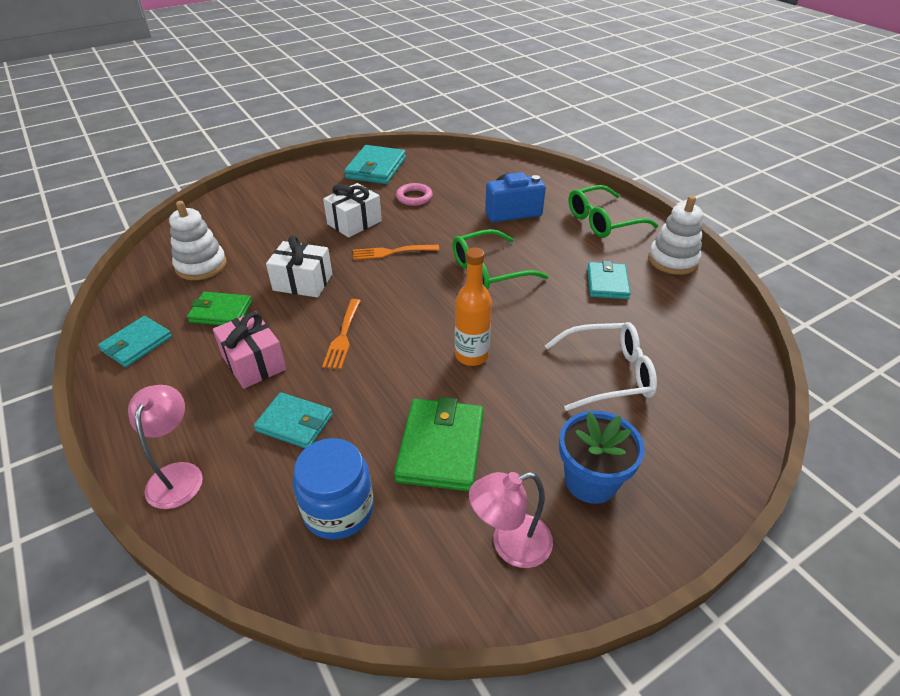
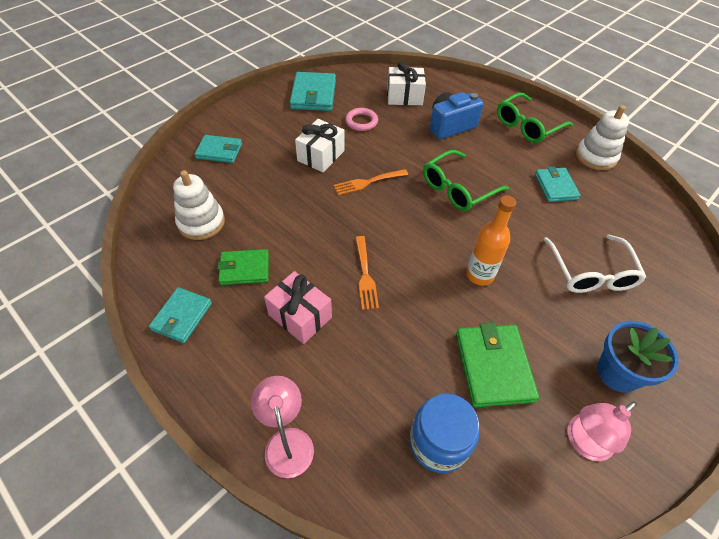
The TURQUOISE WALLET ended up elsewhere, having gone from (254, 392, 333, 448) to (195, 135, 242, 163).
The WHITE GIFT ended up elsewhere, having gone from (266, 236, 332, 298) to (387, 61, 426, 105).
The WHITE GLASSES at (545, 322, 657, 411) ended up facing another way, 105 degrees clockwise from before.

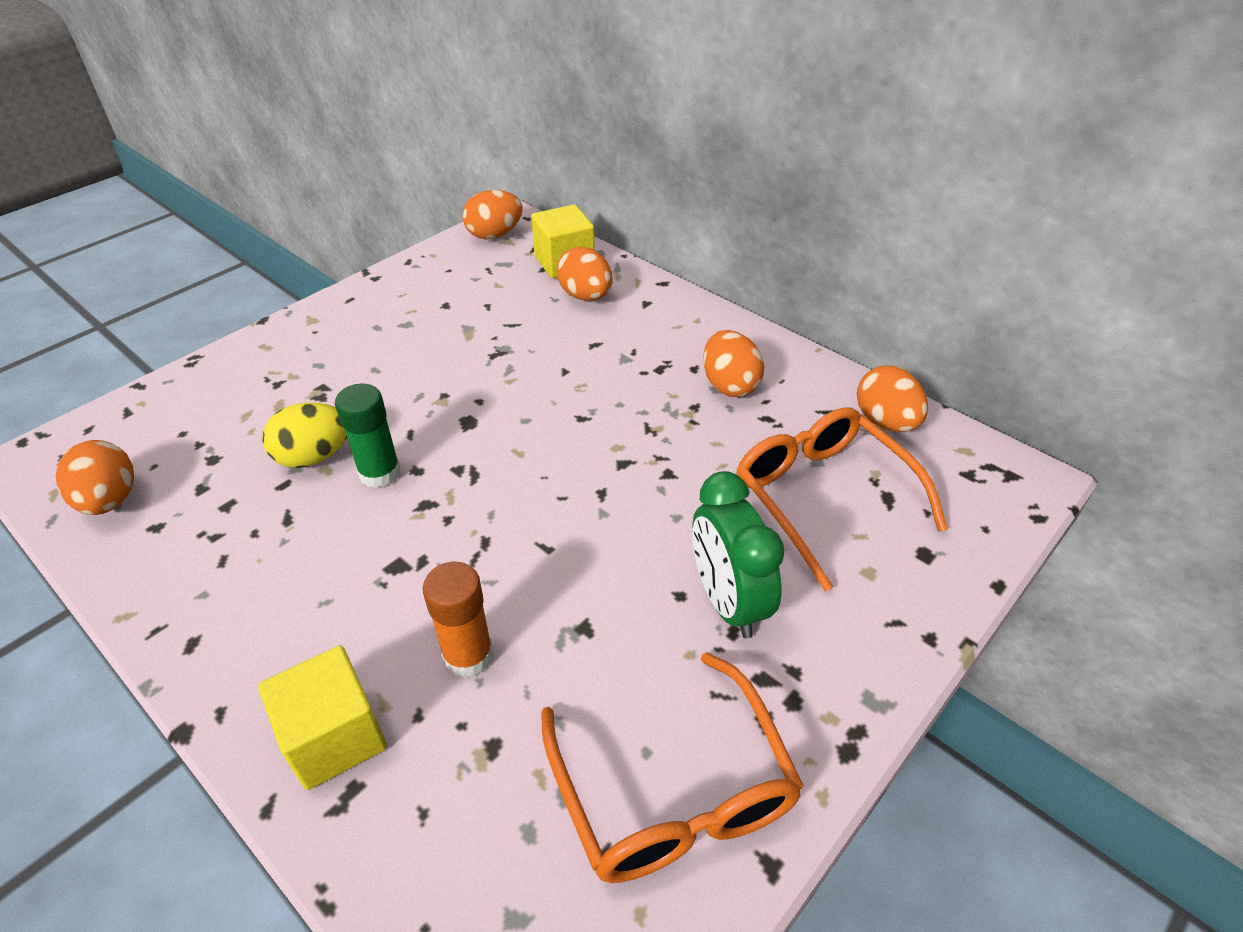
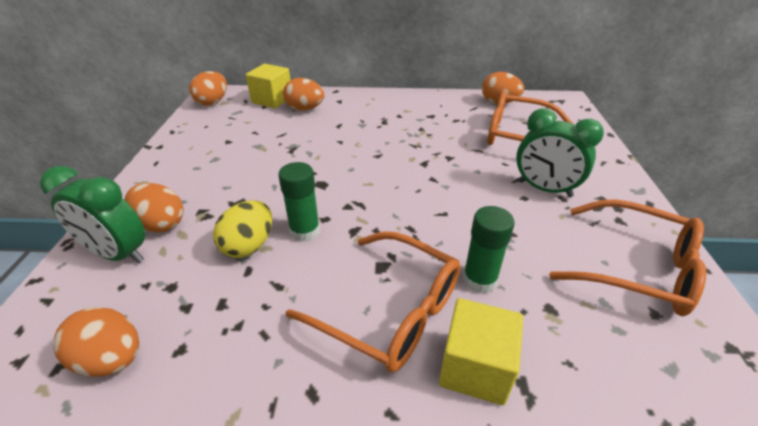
The second view gained the GREEN CLOCK at (40, 166, 145, 263).
The second view gained the ORANGE GLASSES at (286, 231, 460, 373).
The ORANGE EGG ended up elsewhere, having gone from (703, 330, 764, 397) to (124, 183, 184, 232).
What was the ORANGE GLUE STICK at (423, 562, 493, 678) turned into the GREEN GLUE STICK at (463, 206, 515, 293).

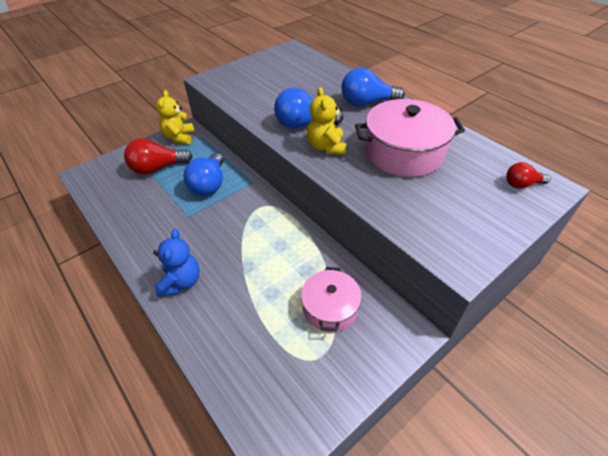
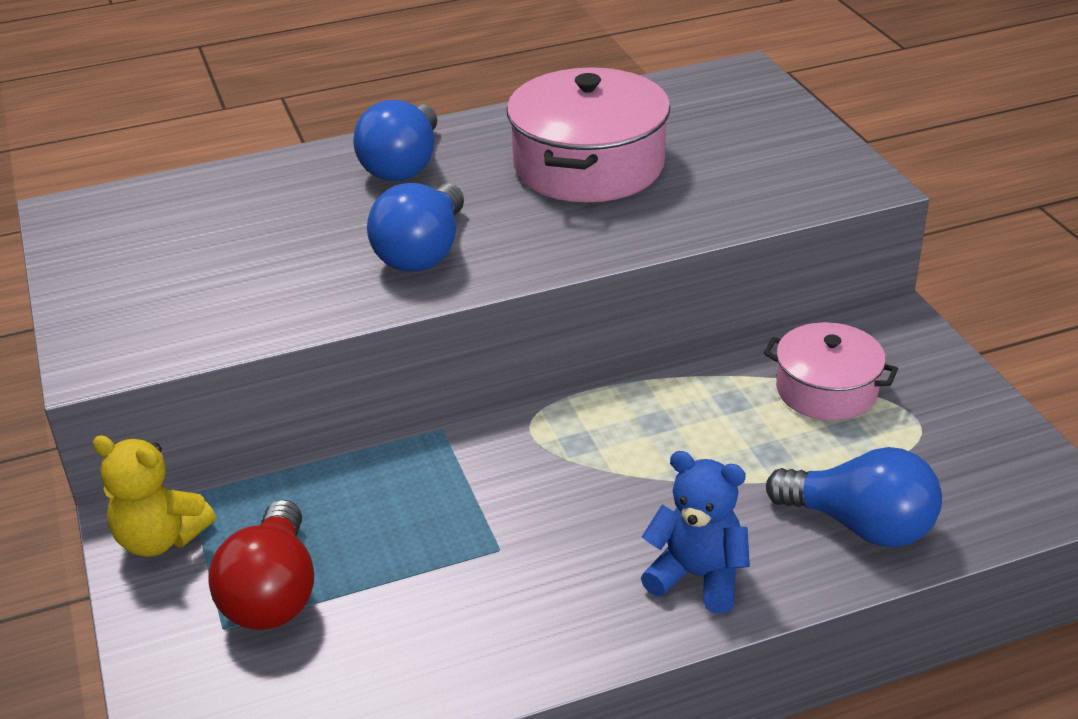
The second view lost the YELLOW TEDDY BEAR at (307, 87, 346, 155).
The second view lost the RED LIGHT BULB at (506, 162, 551, 189).
The BLUE LIGHT BULB ended up elsewhere, having gone from (184, 153, 224, 196) to (766, 447, 942, 548).

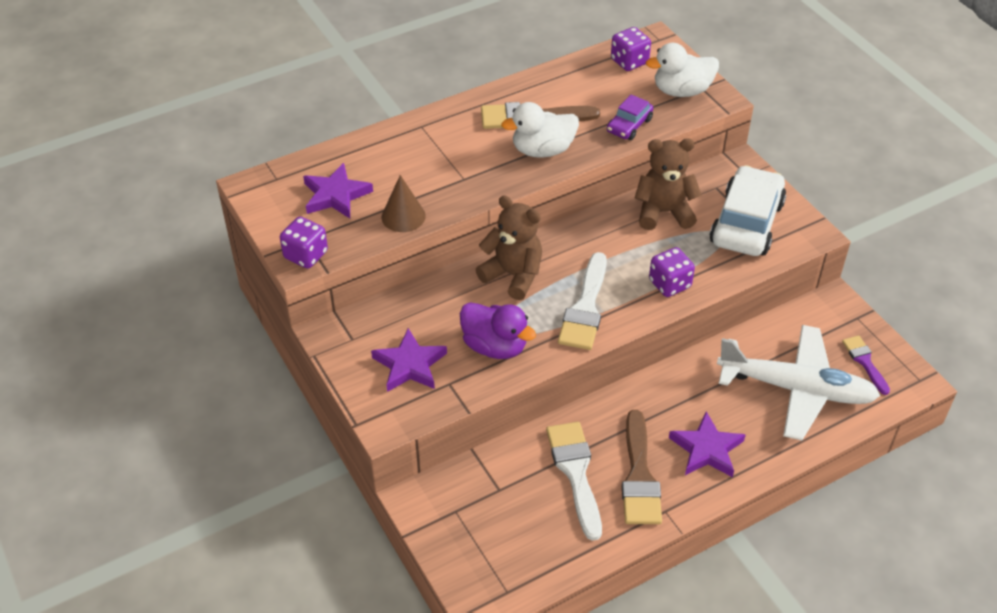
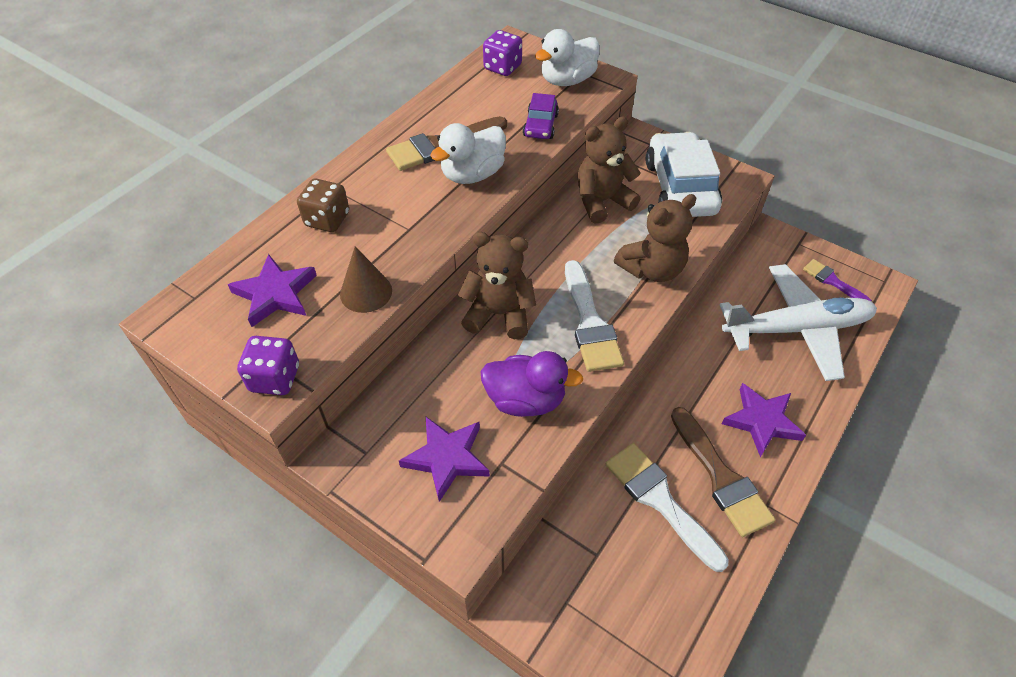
The second view gained the BROWN DICE at (297, 179, 349, 232).
Where the PURPLE DICE stood at (649, 247, 695, 297), the BROWN TEDDY BEAR came to stand at (614, 194, 696, 282).

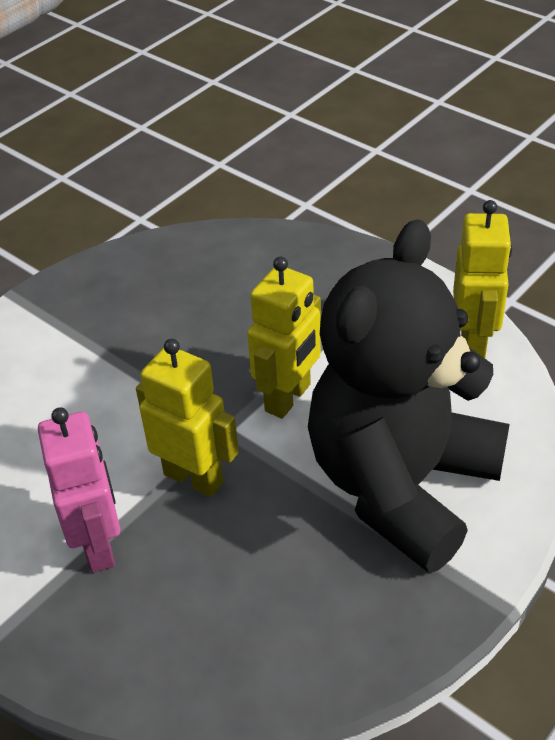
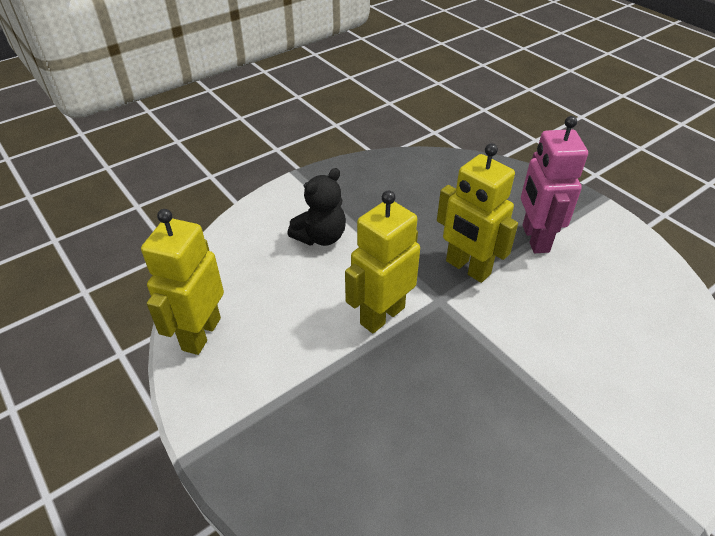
The size of the BLACK TEDDY BEAR at (308, 219, 510, 573) changed by a factor of 0.40.

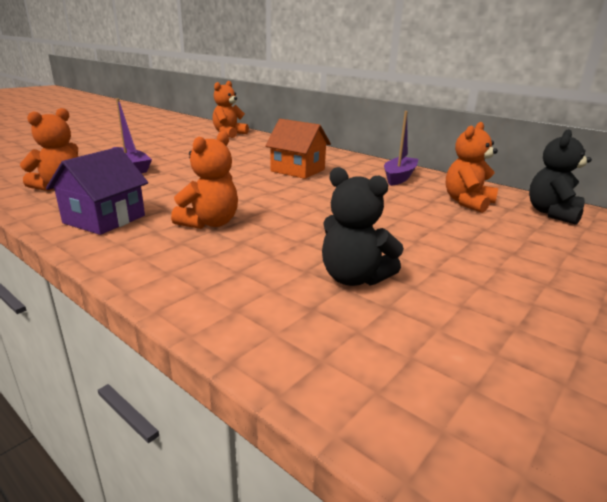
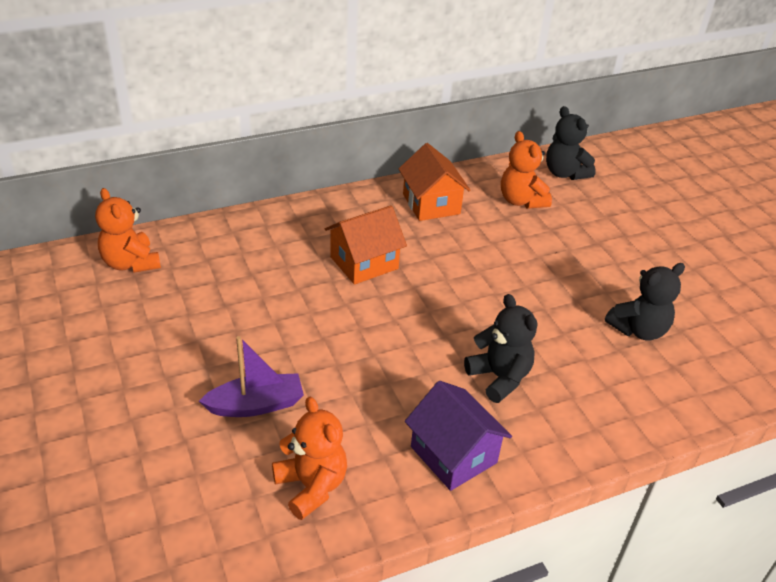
Where the PURPLE BOAT stood at (384, 111, 419, 186), the ORANGE HOUSE came to stand at (399, 143, 471, 221).
What was the ORANGE TEDDY BEAR at (171, 131, 238, 229) turned into the BLACK TEDDY BEAR at (464, 294, 537, 403).

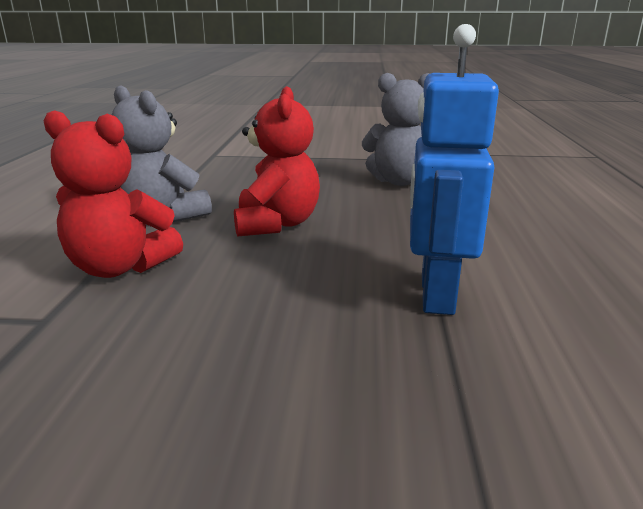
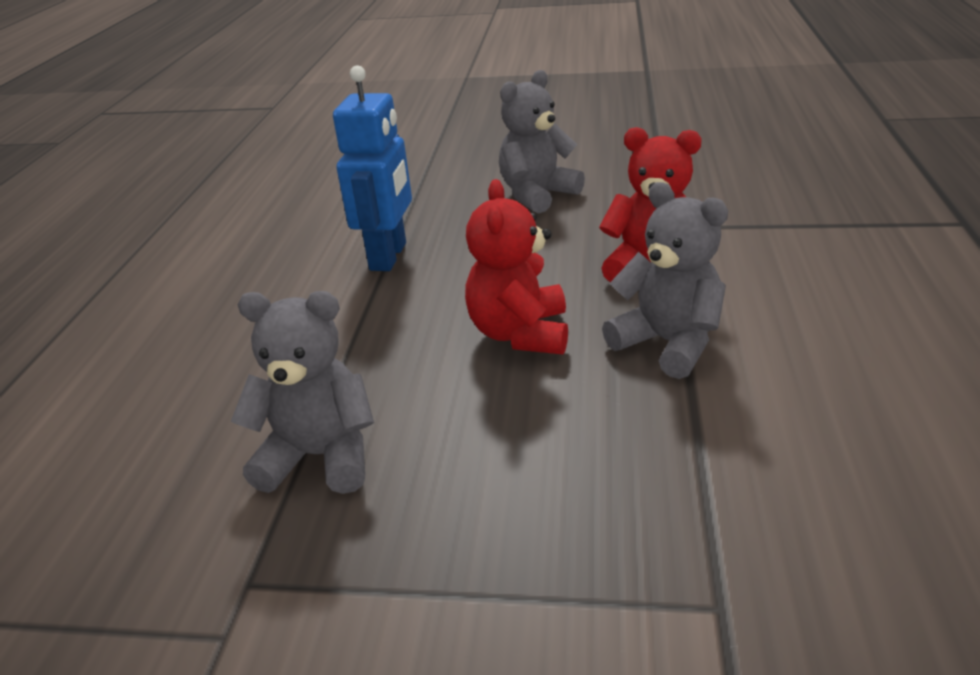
The second view gained the GREY TEDDY BEAR at (499, 70, 585, 213).

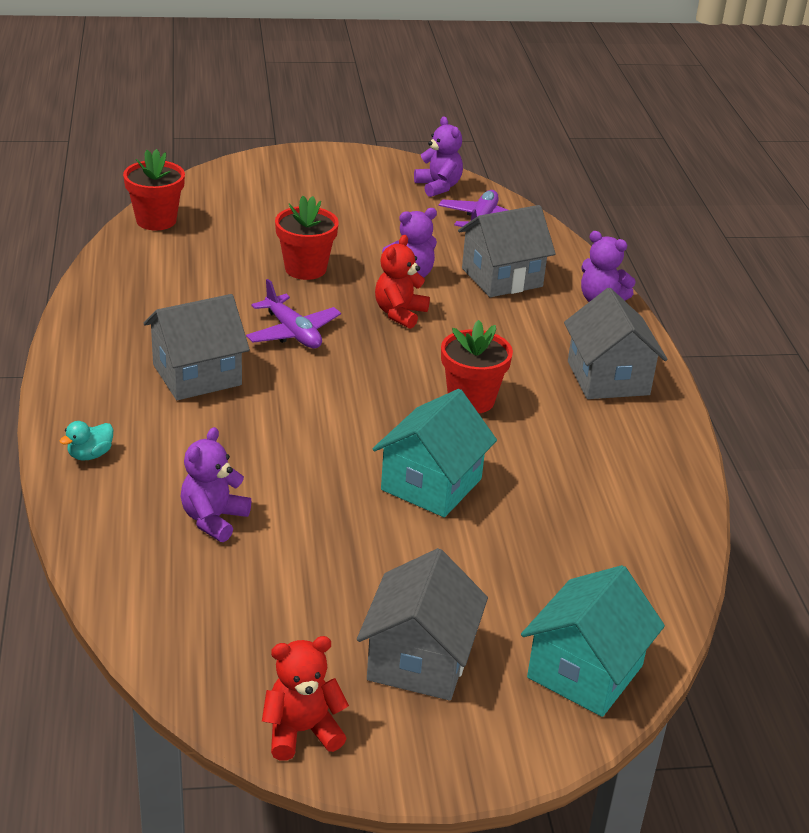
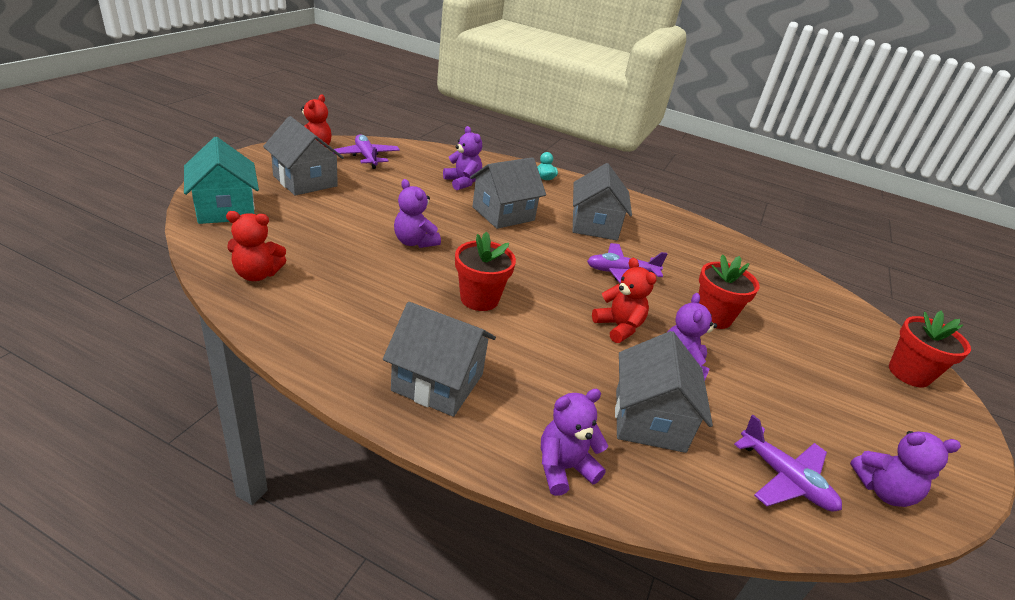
The second view gained the RED TEDDY BEAR at (226, 211, 286, 281).
The second view gained the PURPLE PLANE at (334, 134, 400, 169).
The second view gained the GREY HOUSE at (470, 157, 546, 229).
The RED FLOWER POT ended up elsewhere, having gone from (123, 149, 185, 230) to (889, 311, 971, 388).
Where the TURQUOISE HOUSE stood at (373, 389, 497, 517), the PURPLE TEDDY BEAR came to stand at (394, 179, 441, 248).

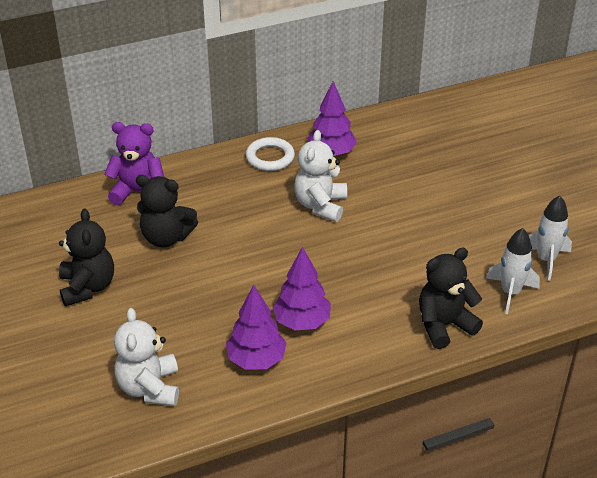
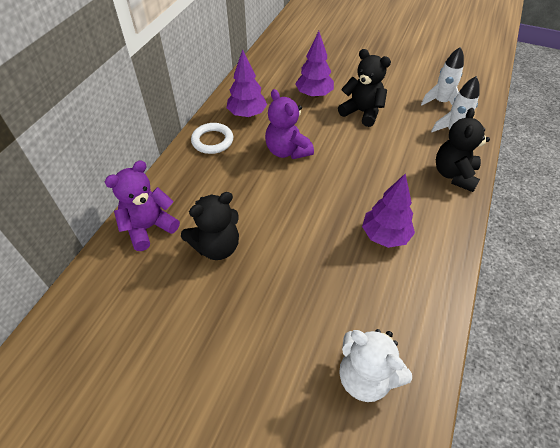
The BLACK TEDDY BEAR ended up elsewhere, having gone from (59, 209, 114, 306) to (338, 49, 391, 127).
The PURPLE TREE ended up elsewhere, having gone from (226, 285, 287, 370) to (295, 31, 334, 98).
What was the WHITE TEDDY BEAR at (294, 130, 347, 222) turned into the PURPLE TEDDY BEAR at (265, 89, 314, 159).

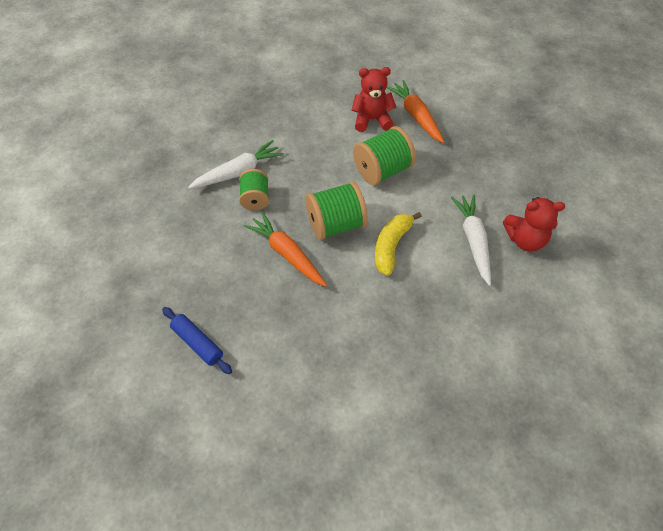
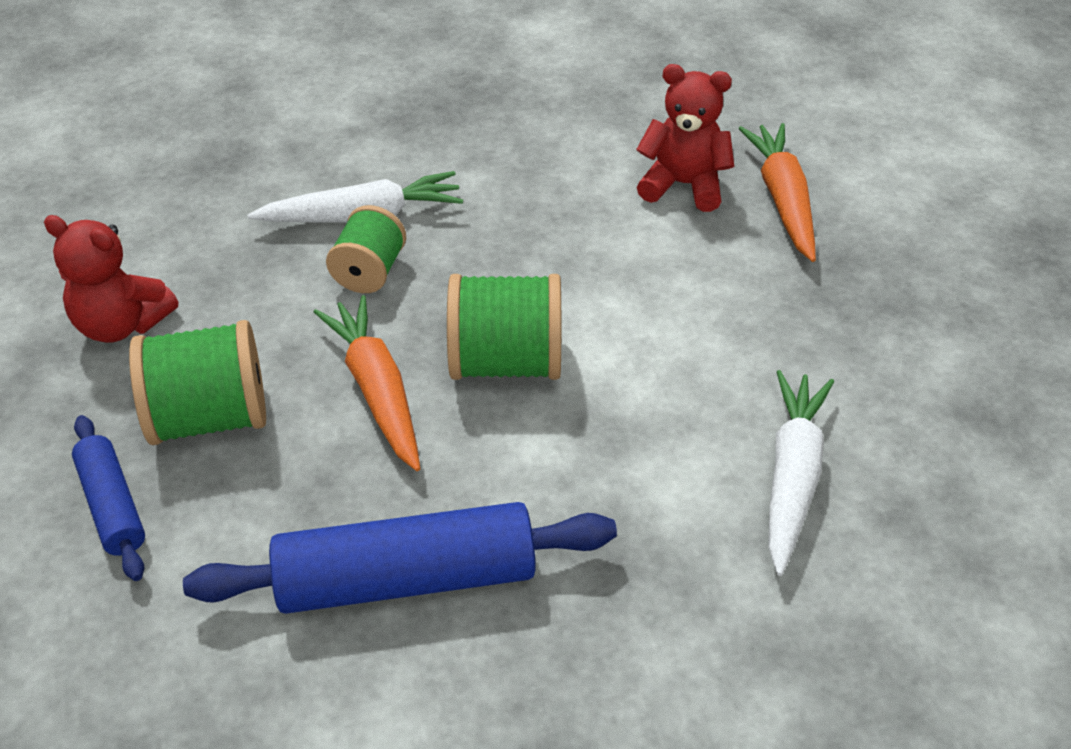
The second view lost the YELLOW BANANA at (375, 212, 422, 276).
The second view gained the BLUE ROLLING PIN at (183, 502, 617, 614).
The GREEN SPOOL ended up elsewhere, having gone from (353, 126, 416, 185) to (129, 320, 266, 445).
The RED TEDDY BEAR ended up elsewhere, having gone from (503, 197, 565, 251) to (44, 215, 178, 343).

